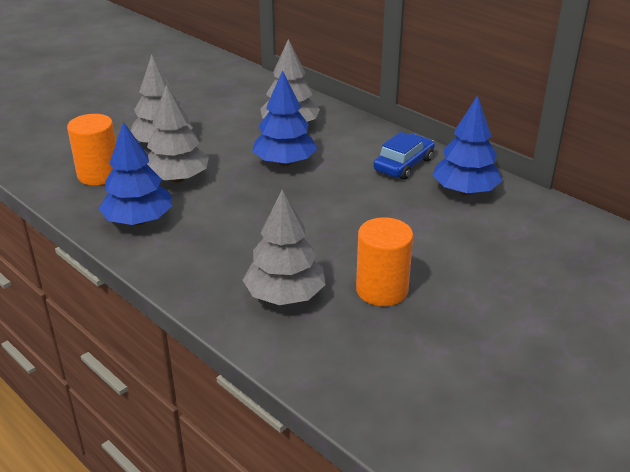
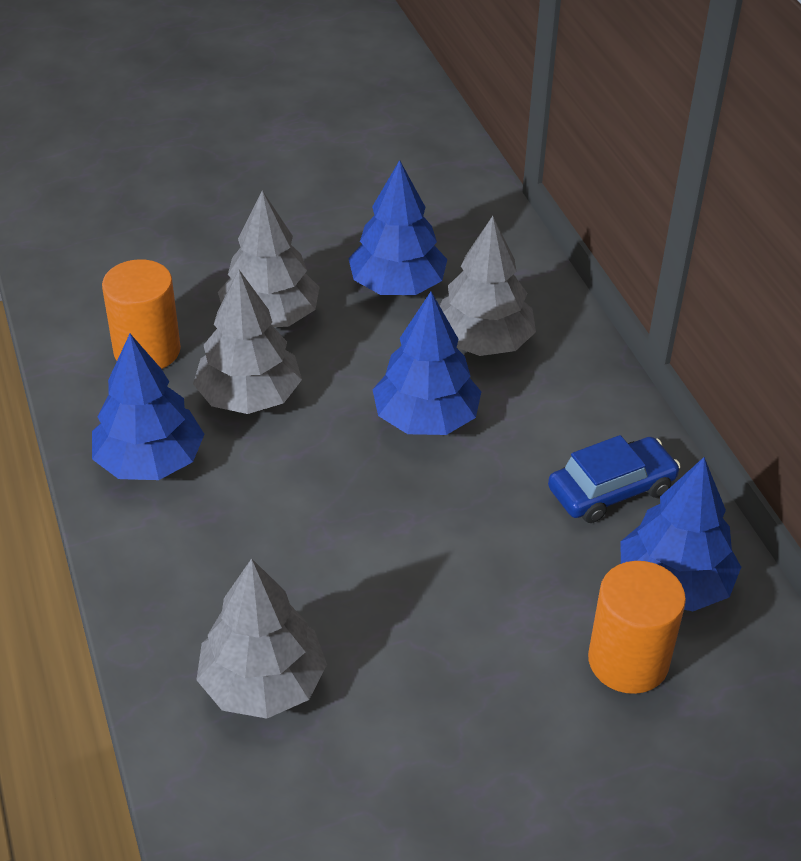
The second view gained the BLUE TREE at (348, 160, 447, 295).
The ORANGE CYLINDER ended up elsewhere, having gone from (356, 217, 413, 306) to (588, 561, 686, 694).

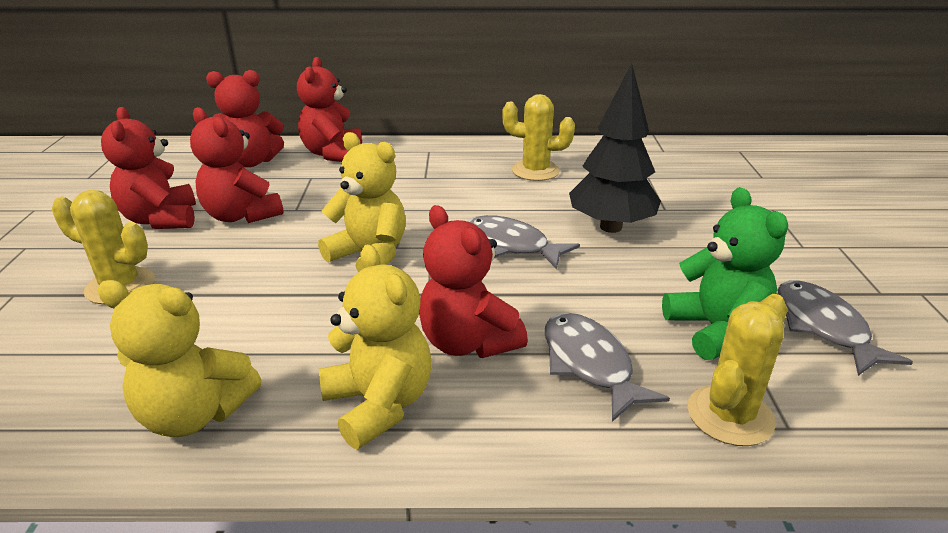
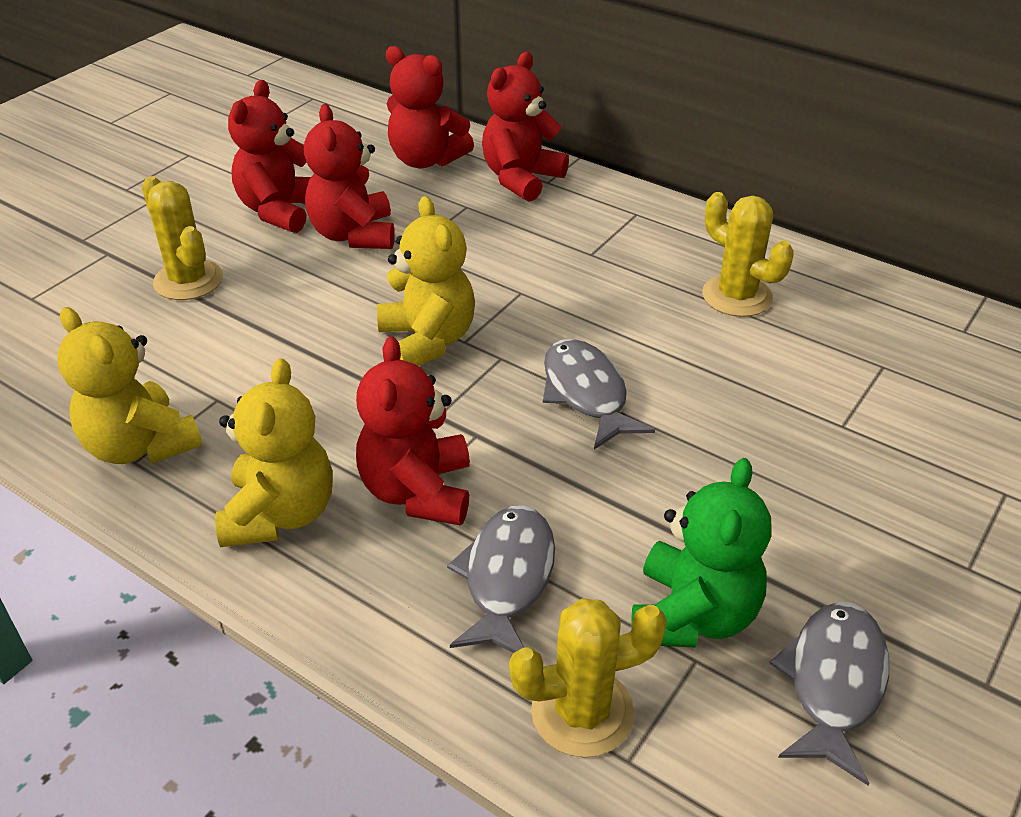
The second view lost the BLACK TREE at (569, 64, 661, 233).

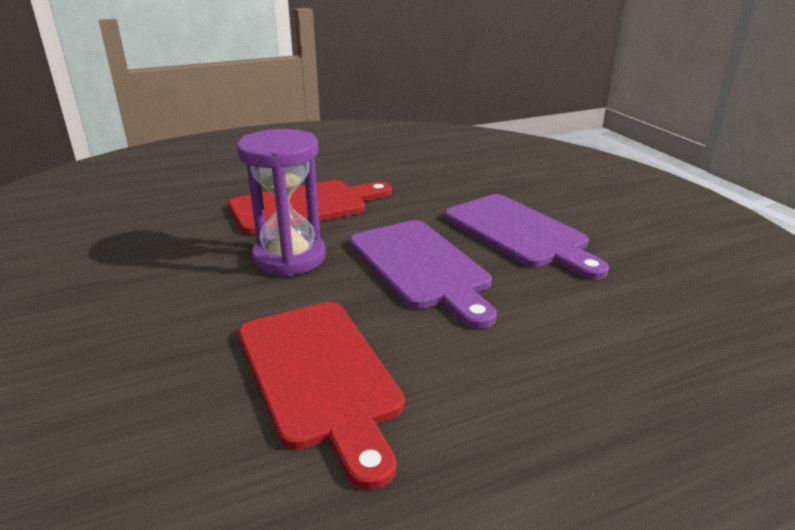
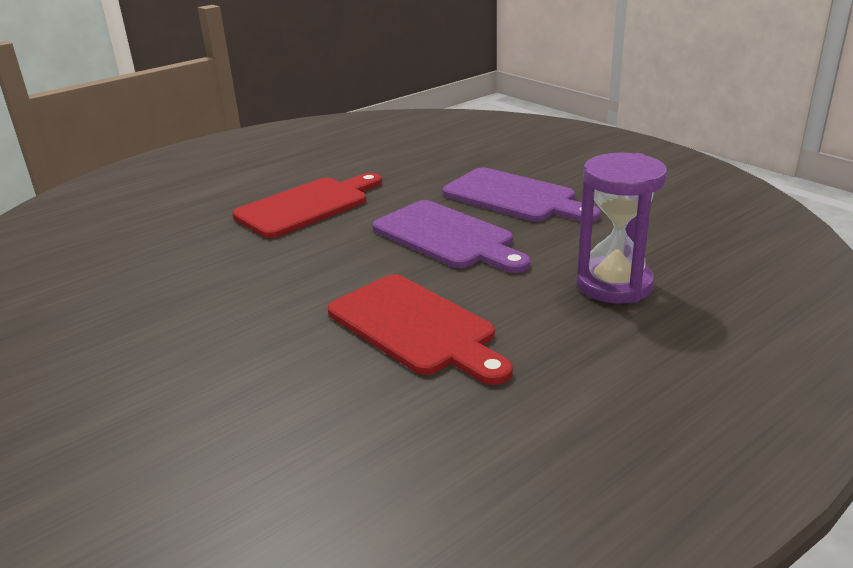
The PURPLE HOURGLASS ended up elsewhere, having gone from (237, 129, 326, 277) to (577, 153, 667, 304).

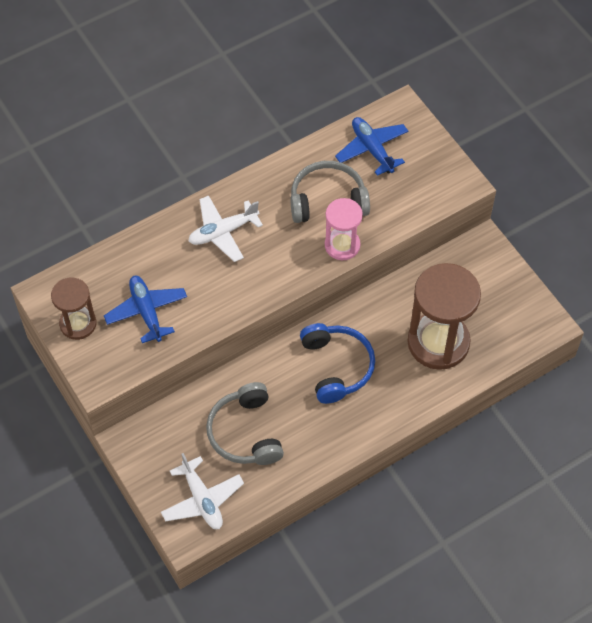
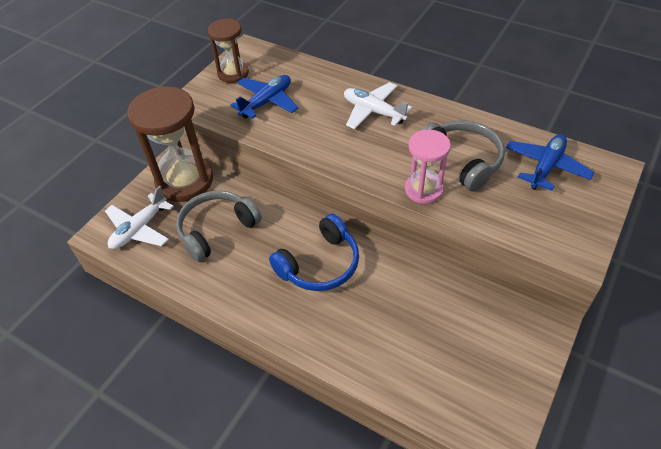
The BROWN HOURGLASS ended up elsewhere, having gone from (407, 263, 481, 370) to (127, 86, 213, 202).

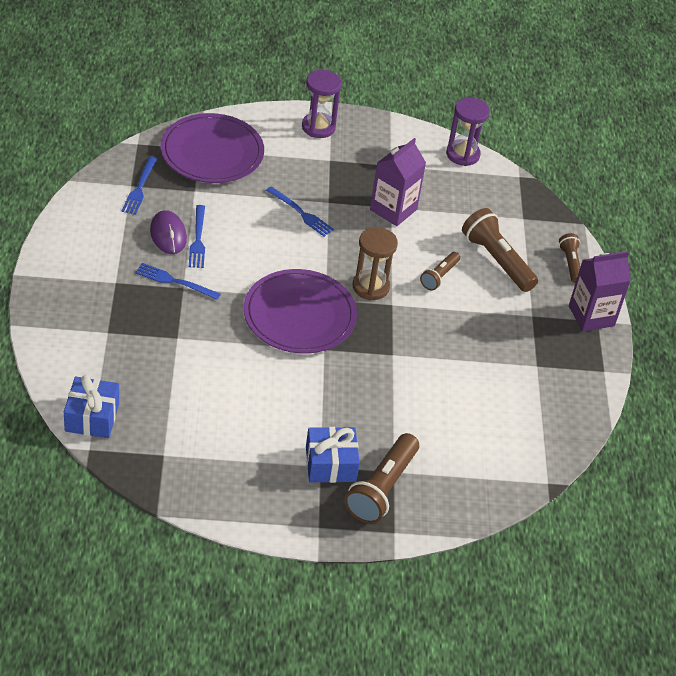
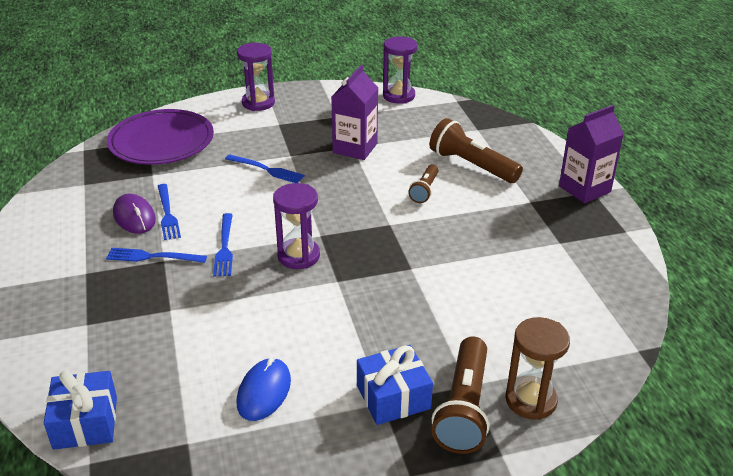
The second view lost the BROWN FLASHLIGHT at (559, 233, 580, 283).
The second view gained the BLUE MOUSE at (237, 358, 291, 421).
The BLUE FORK ended up elsewhere, having gone from (122, 156, 157, 215) to (213, 213, 233, 277).
The BROWN HOURGLASS ended up elsewhere, having gone from (353, 227, 398, 301) to (505, 317, 570, 420).
Where the PURPLE PLATE stood at (244, 269, 357, 354), the PURPLE HOURGLASS came to stand at (273, 183, 320, 269).

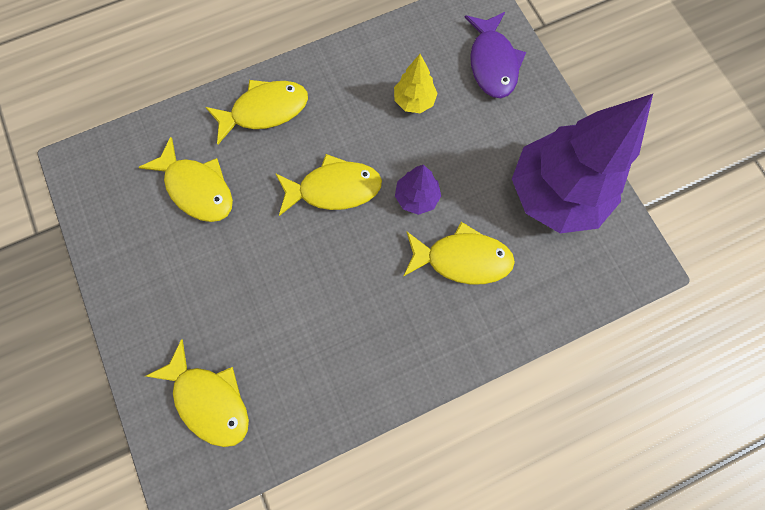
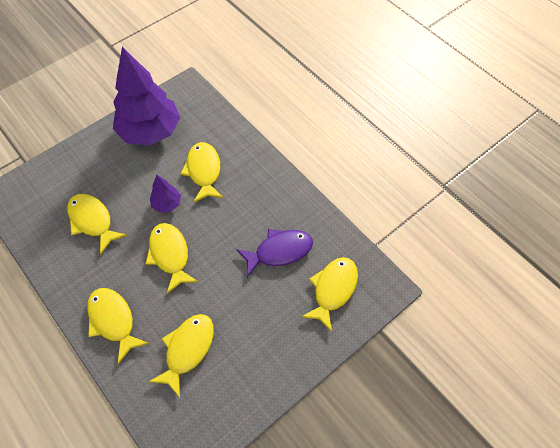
The PURPLE FISH ended up elsewhere, having gone from (464, 12, 526, 98) to (236, 229, 313, 277).
Where the YELLOW TREE stood at (394, 54, 438, 113), the YELLOW FISH came to stand at (67, 194, 127, 254).

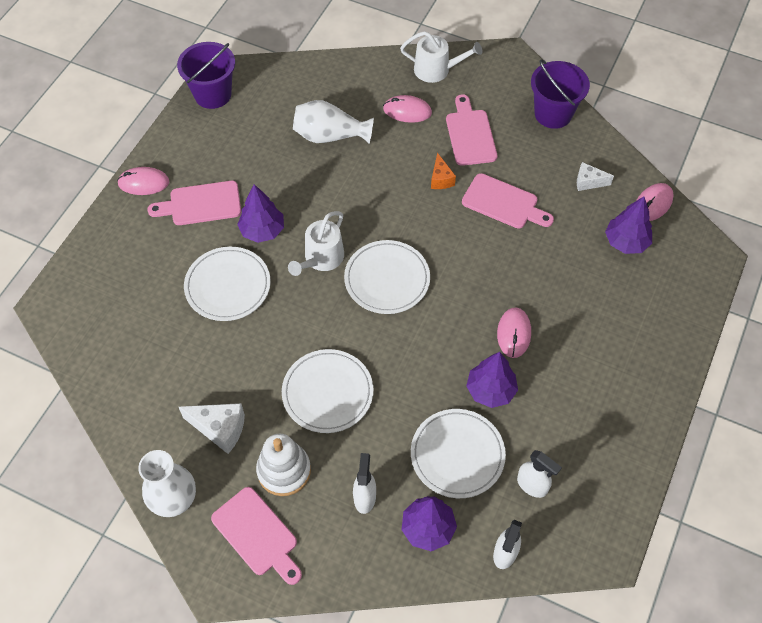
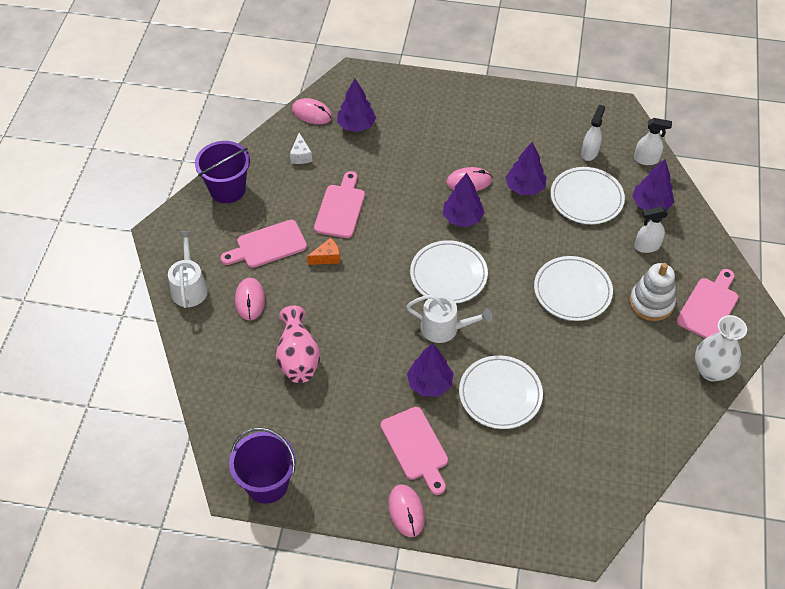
The second view lost the WHITE CHEESE at (179, 403, 245, 454).
The second view gained the PURPLE TREE at (443, 173, 485, 227).
What was the WHITE VASE at (293, 100, 374, 144) turned into the PINK VASE at (276, 306, 320, 383).

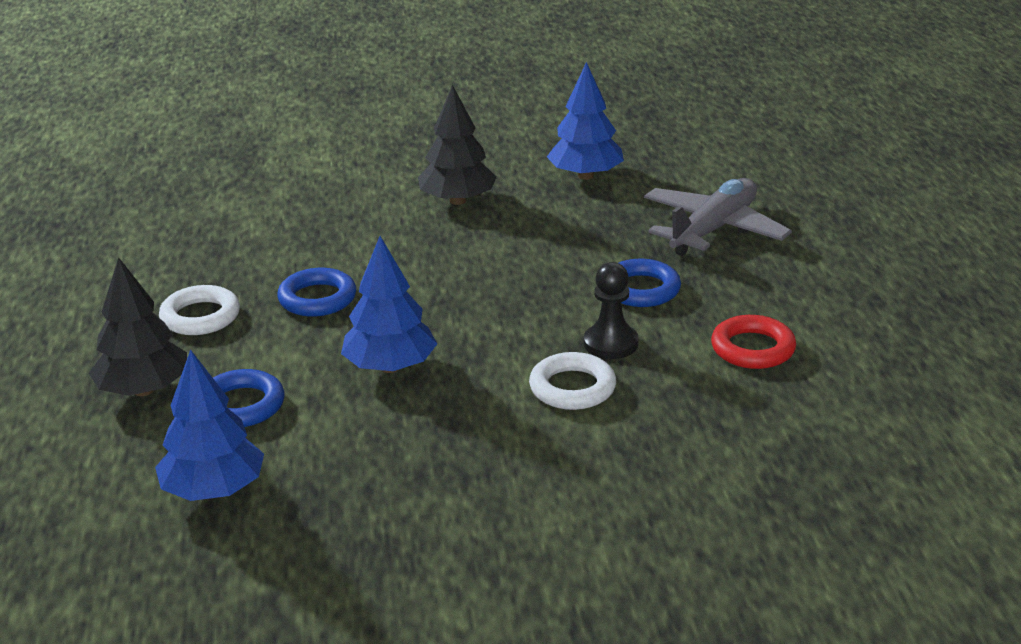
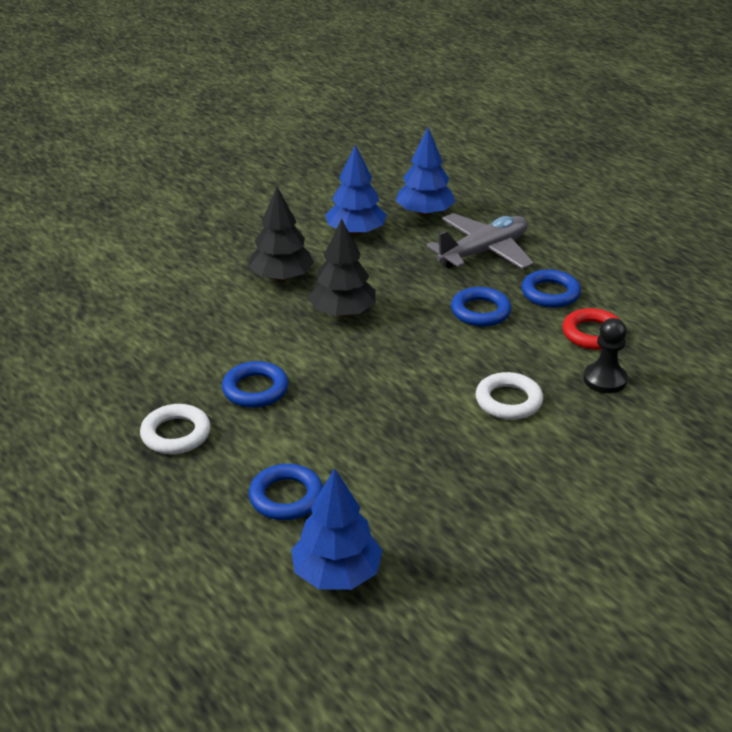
The second view gained the BLUE RING at (521, 269, 581, 308).
The BLACK TREE ended up elsewhere, having gone from (89, 257, 187, 396) to (308, 219, 376, 317).
The BLUE TREE ended up elsewhere, having gone from (341, 236, 437, 373) to (395, 127, 456, 217).
The BLACK PAWN ended up elsewhere, having gone from (584, 262, 639, 359) to (583, 318, 628, 393).
The GREY PLANE at (644, 178, 792, 256) ended up facing another way, 45 degrees clockwise from before.

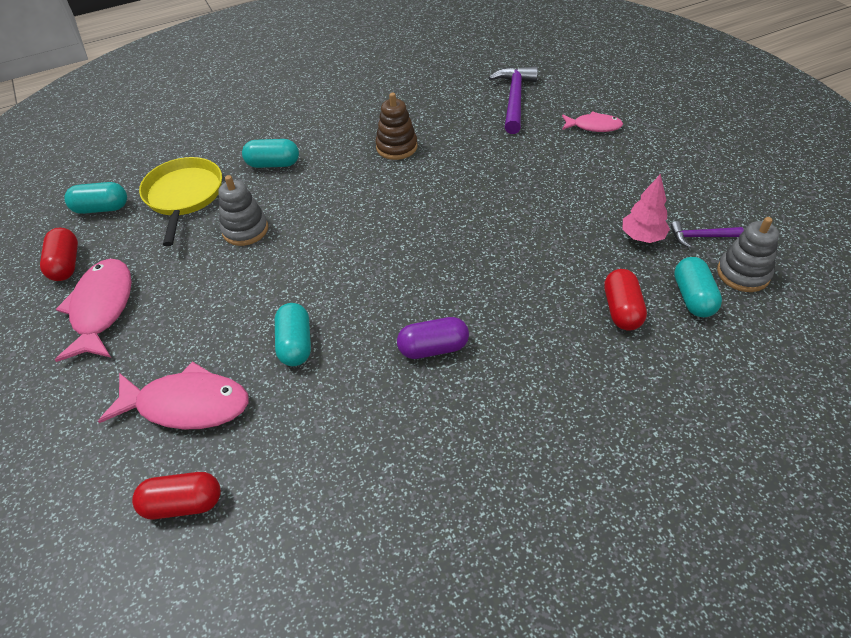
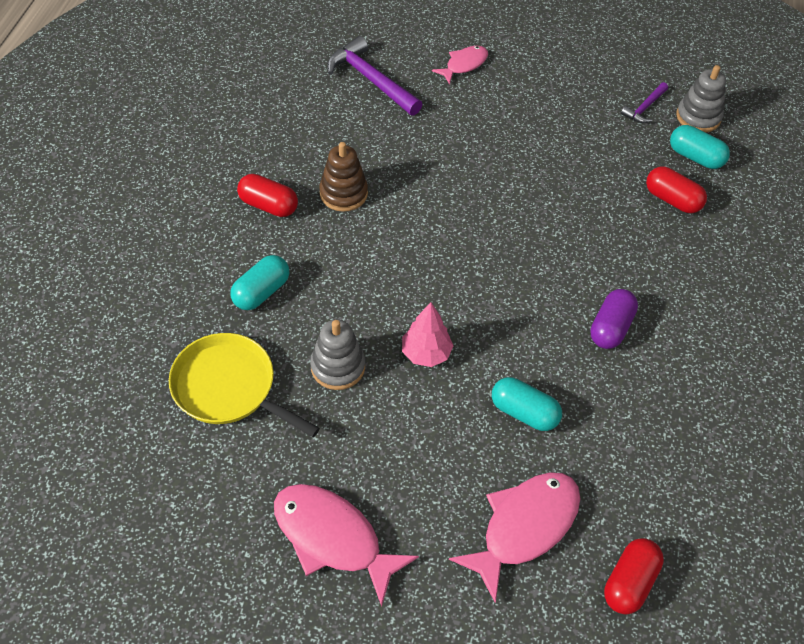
The second view lost the TURQUOISE CAPSULE at (64, 182, 127, 214).
The RED CAPSULE ended up elsewhere, having gone from (40, 228, 78, 281) to (237, 174, 298, 217).
The PINK TREE ended up elsewhere, having gone from (623, 174, 670, 243) to (402, 302, 454, 367).

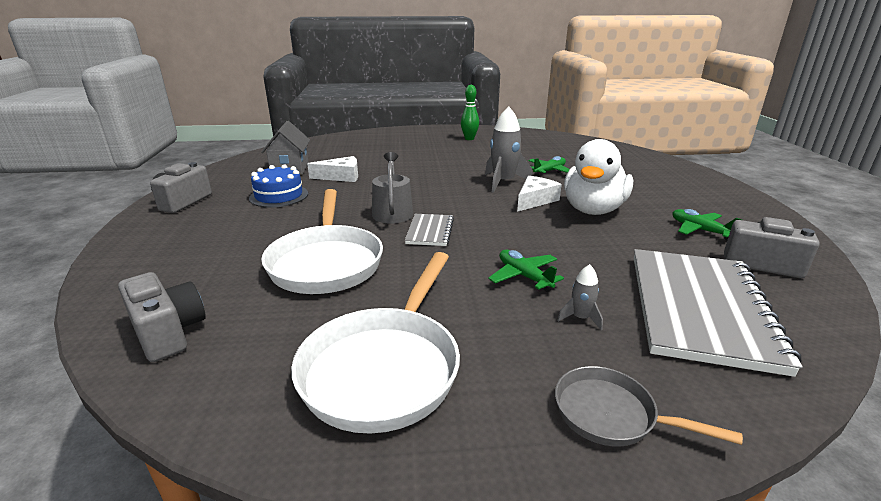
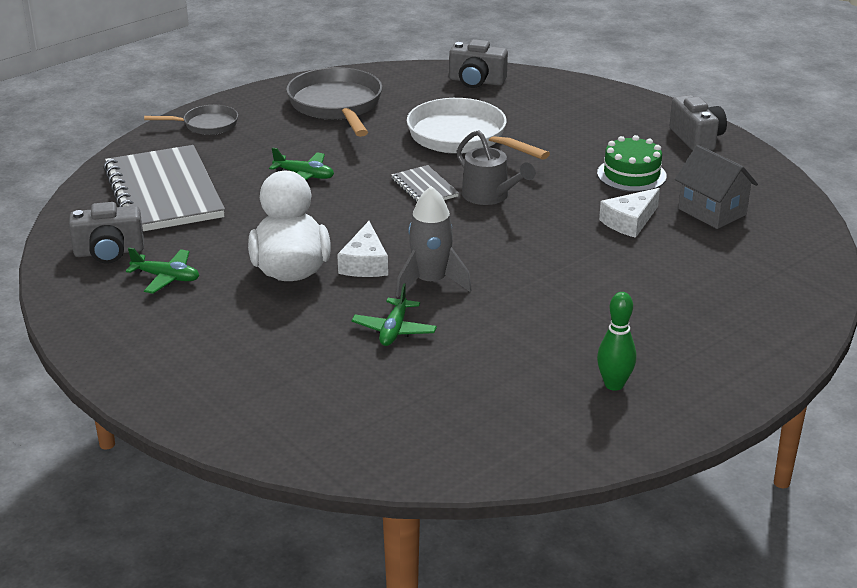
The second view lost the GREY ROCKET at (557, 264, 603, 330).
What was the BLUE CAKE at (249, 164, 308, 208) turned into the GREEN CAKE at (597, 135, 667, 192).
What was the WHITE PAN at (291, 252, 460, 434) turned into the GREY PAN at (286, 67, 382, 137).

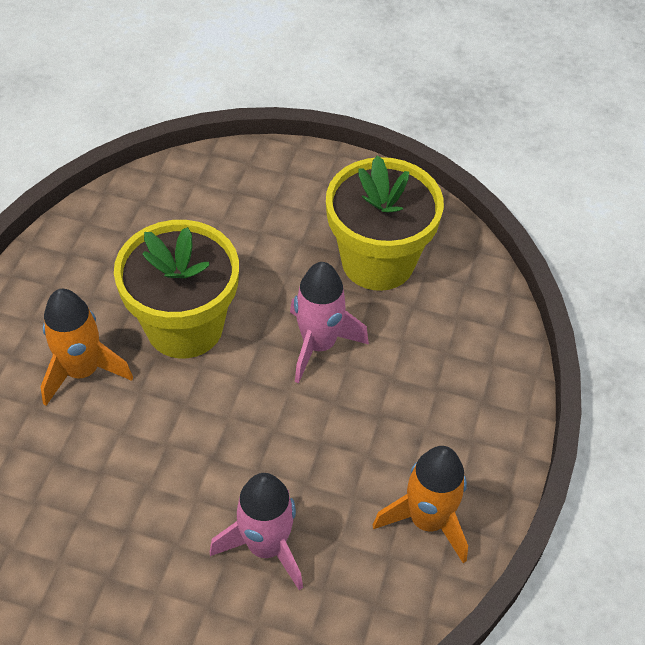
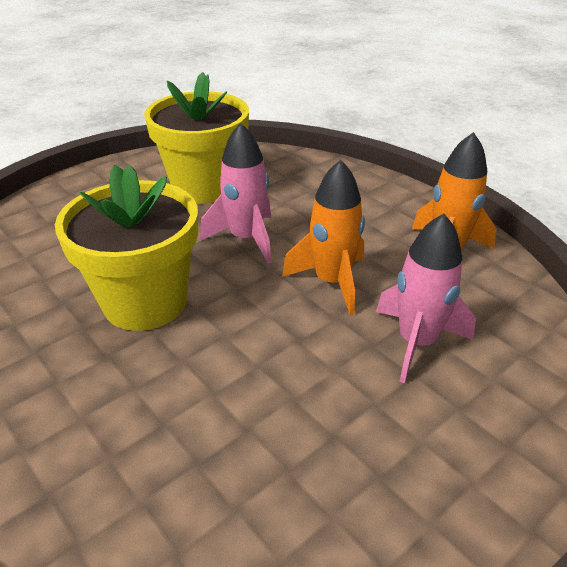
The ORANGE ROCKET ended up elsewhere, having gone from (41, 289, 133, 406) to (282, 160, 365, 315).

